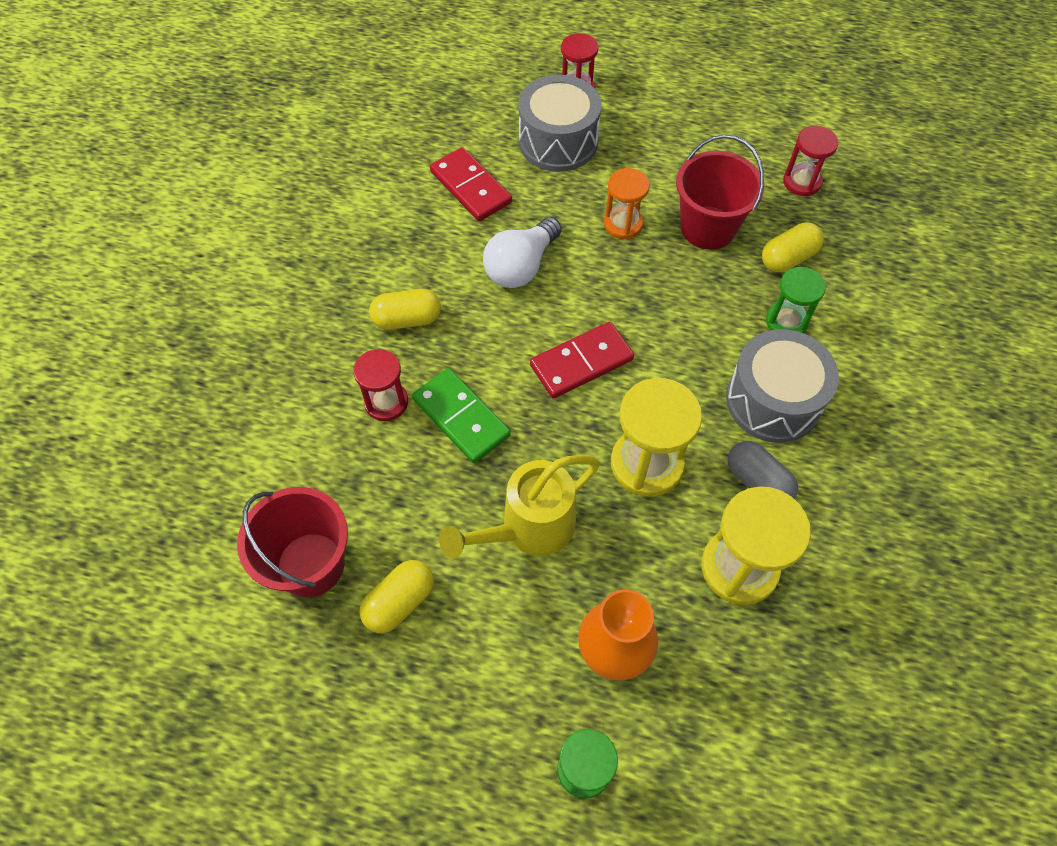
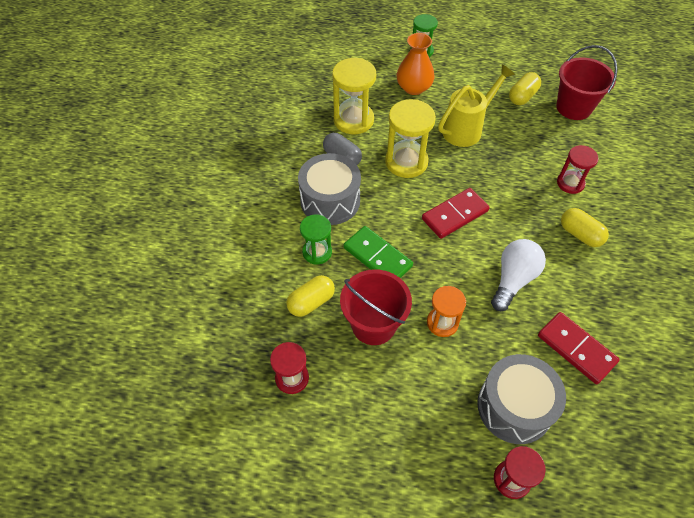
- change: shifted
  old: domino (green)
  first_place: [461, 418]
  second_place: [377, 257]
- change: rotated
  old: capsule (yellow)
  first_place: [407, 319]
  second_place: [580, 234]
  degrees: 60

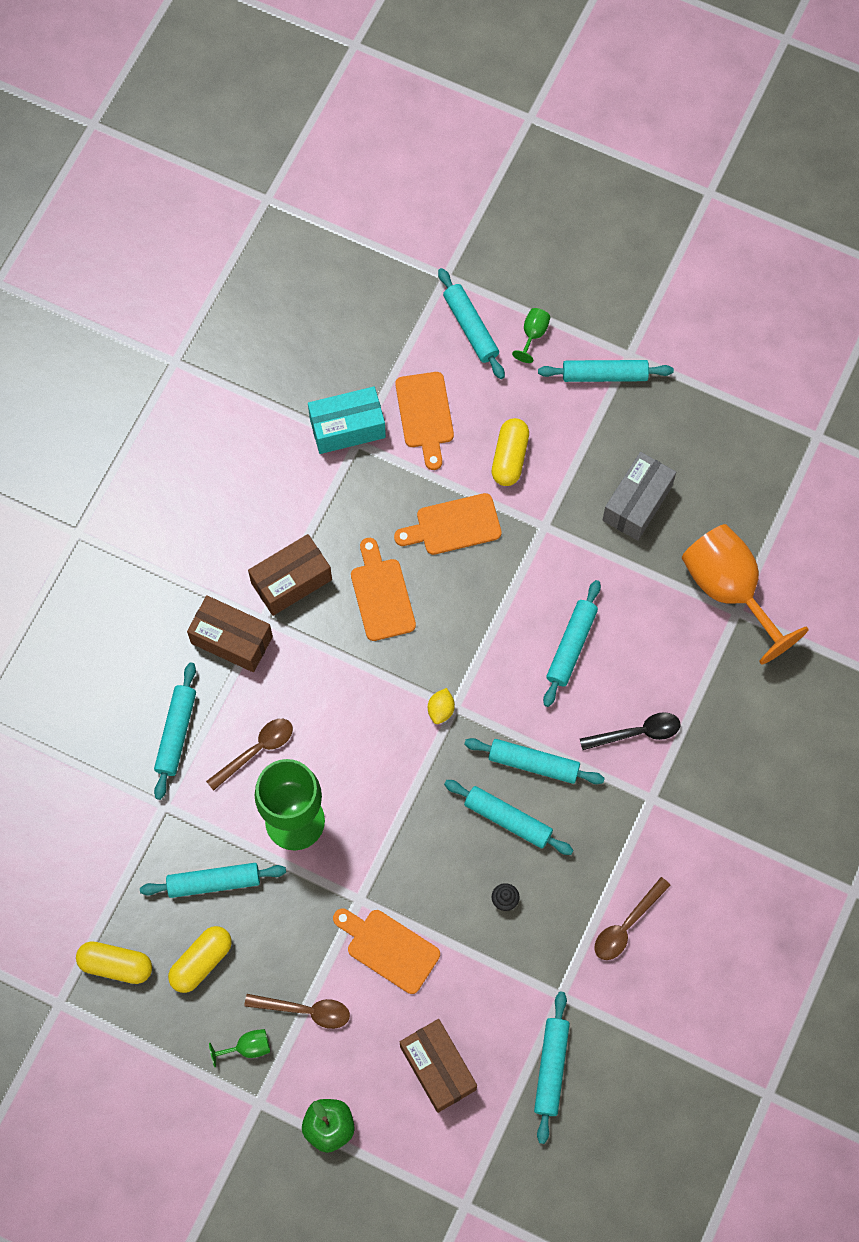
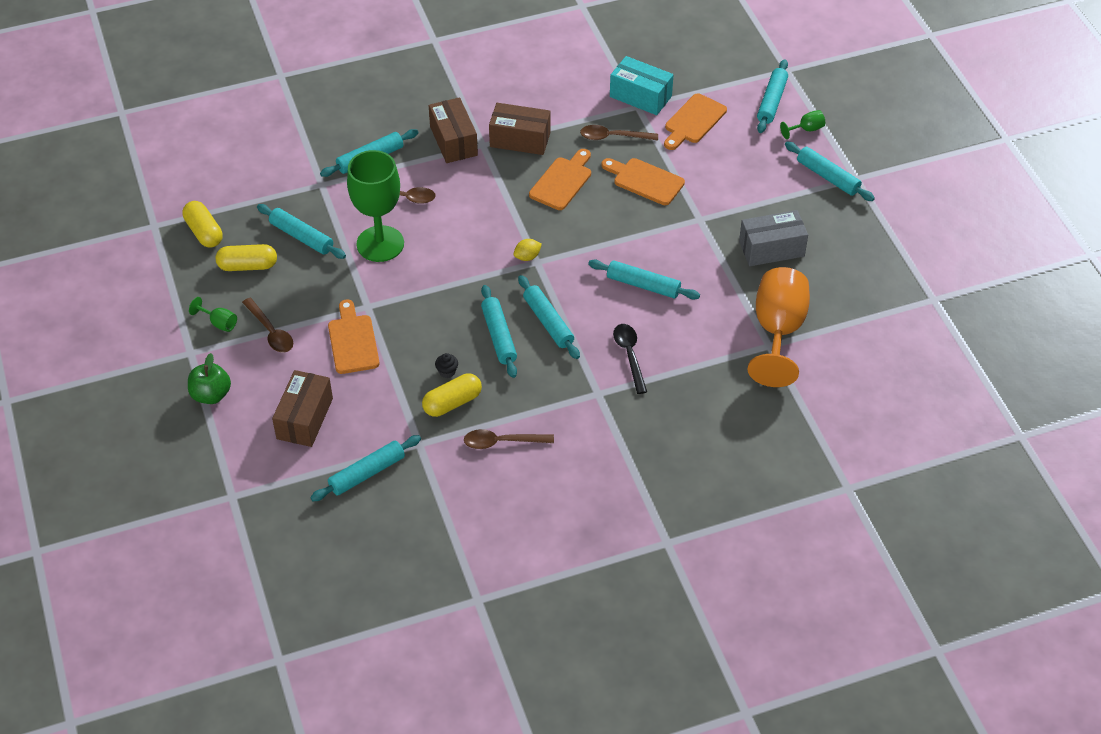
- change: shifted
  old: capsule (yellow)
  first_place: [510, 457]
  second_place: [452, 403]
- change: new
  new: spoon (brown)
  second_place: [613, 137]
- change: rotated
  old: rolling pin (turquoise)
  first_place: [571, 646]
  second_place: [643, 285]
  degrees: 45
- change: rotated
  old: spoon (black)
  first_place: [637, 733]
  second_place: [630, 355]
  degrees: -135

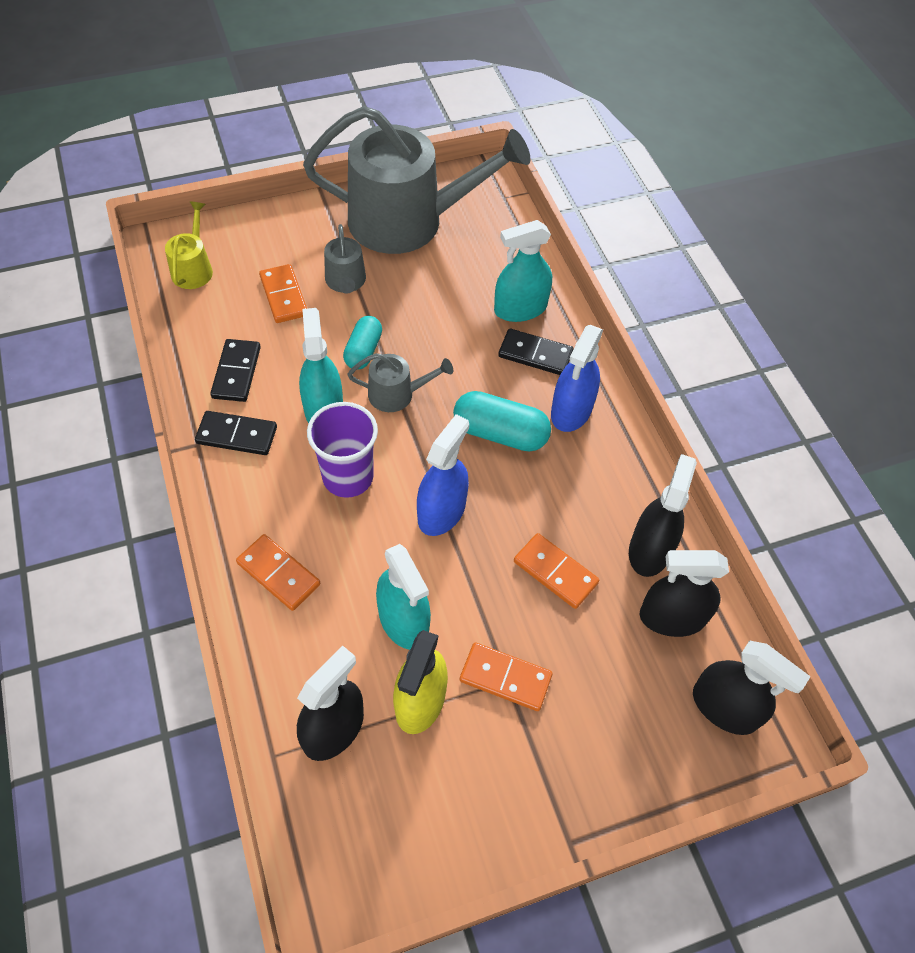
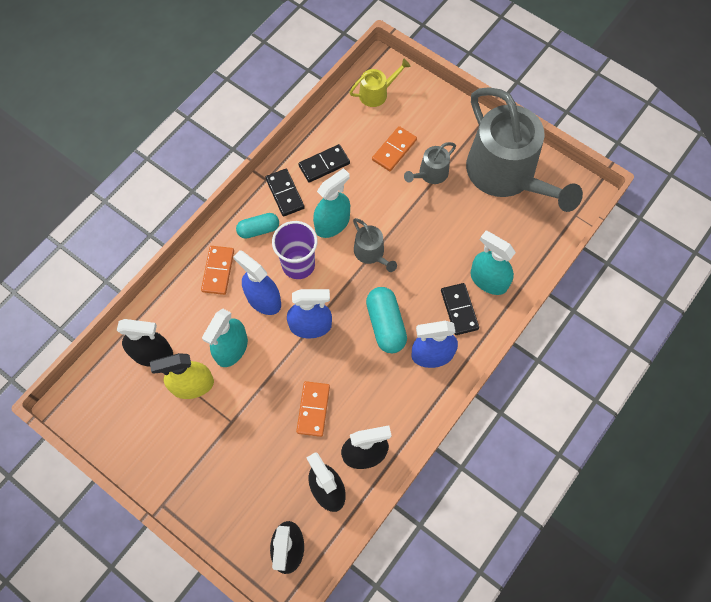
- change: new
  new: spray bottle (blue)
  second_place: [263, 299]
- change: shifted
  old: capsule (turquoise)
  first_place: [363, 351]
  second_place: [258, 230]
- change: gone
  old: domino (orange)
  first_place: [505, 678]

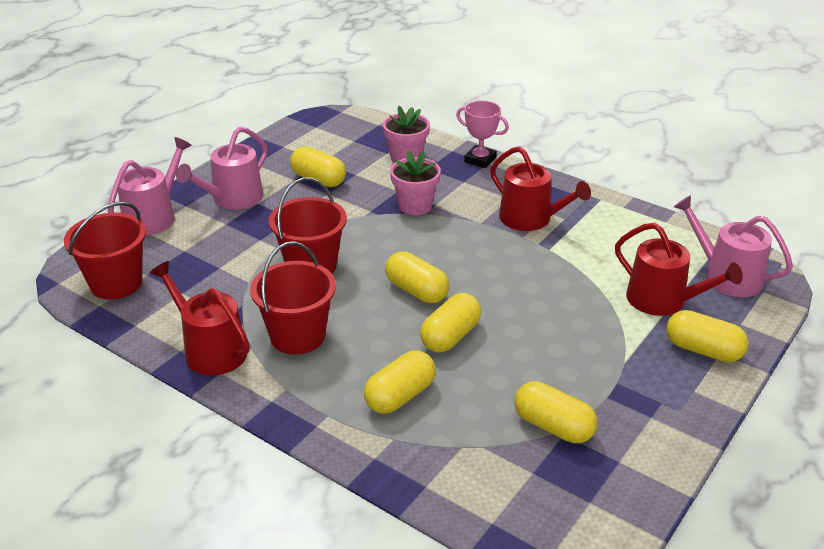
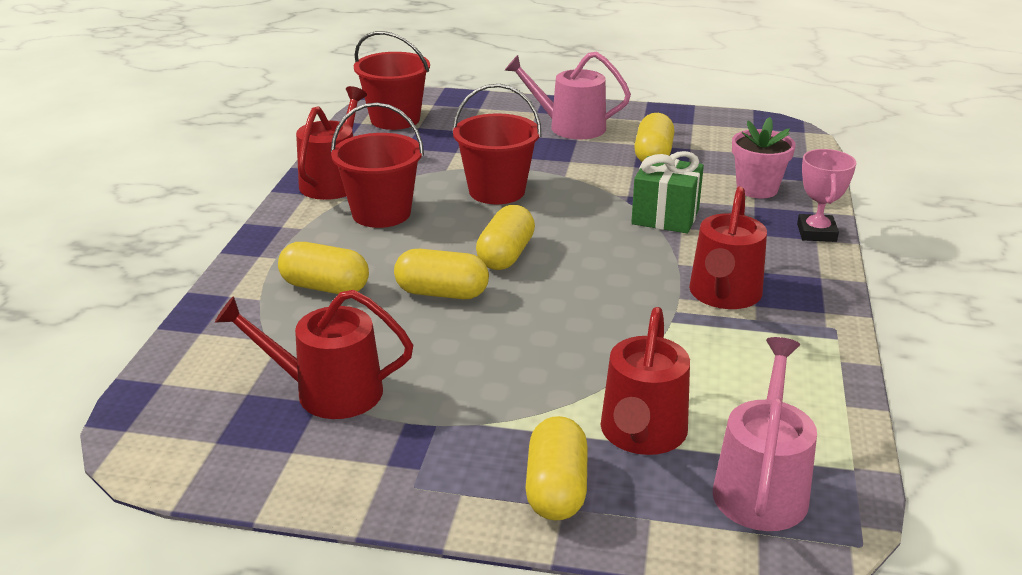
- change: swapped
  old: capsule (yellow)
  new: watering can (red)
  first_place: [553, 426]
  second_place: [328, 392]
- change: swapped
  old: flower pot (pink)
  new: gift (green)
  first_place: [415, 206]
  second_place: [665, 217]
- change: gone
  old: watering can (pink)
  first_place: [154, 217]

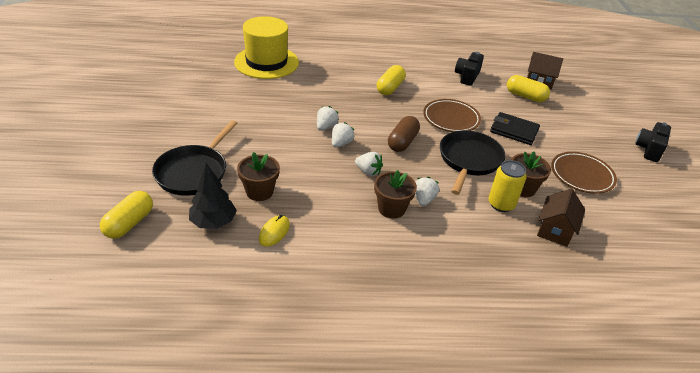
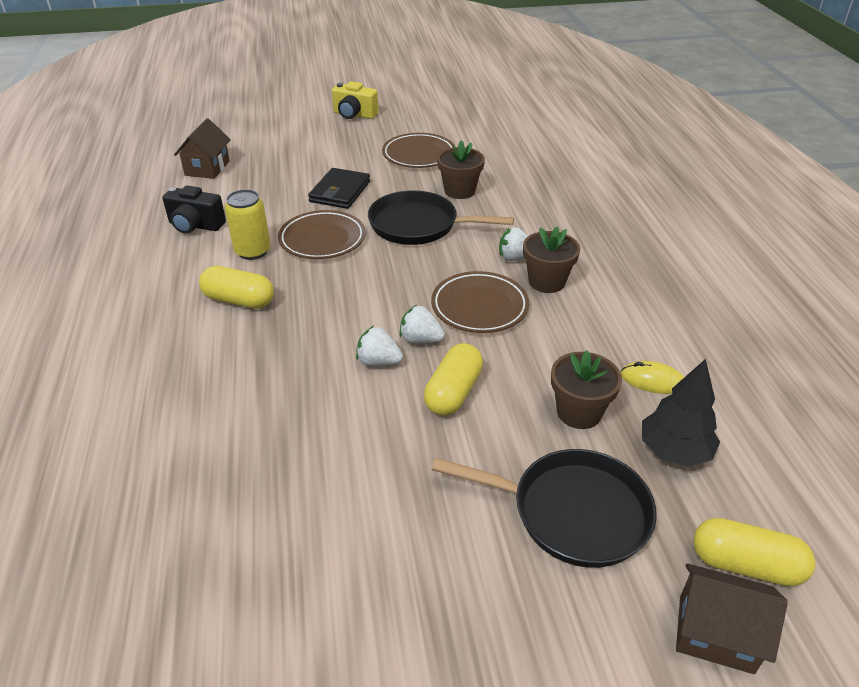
- change: shifted
  old: can (yellow)
  first_place: [501, 204]
  second_place: [252, 251]
- change: repainted
  old: camera (black)
  new: camera (yellow)
  first_place: [649, 150]
  second_place: [354, 115]
- change: shifted
  old: capsule (yellow)
  first_place: [525, 96]
  second_place: [453, 392]
- change: swapped
  old: strawberry (white)
  new: plate (brown)
  first_place: [368, 172]
  second_place: [479, 307]
- change: shifted
  old: house (brown)
  first_place: [555, 230]
  second_place: [715, 633]
- change: gone
  old: hat (yellow)
  first_place: [266, 62]
- change: gone
  old: capsule (brown)
  first_place: [402, 142]

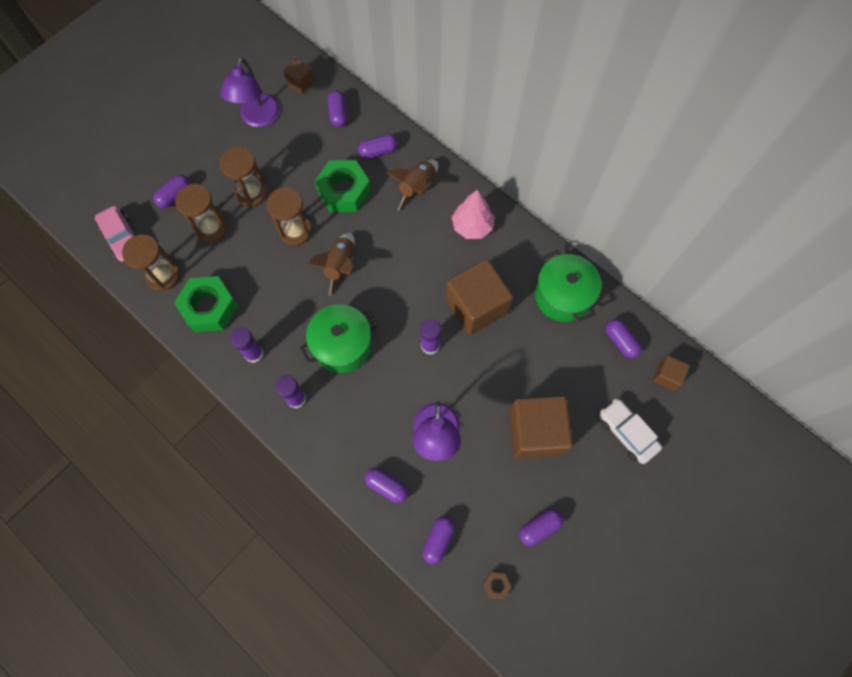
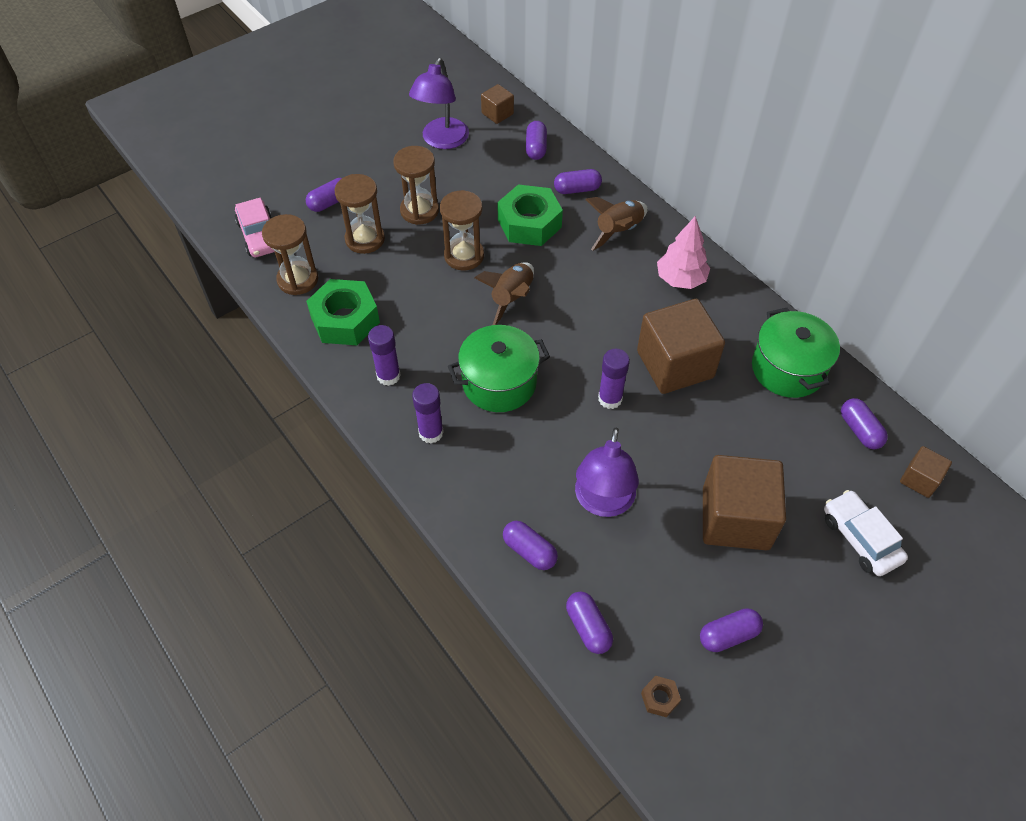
- change: rotated
  old: capsule (purple)
  first_place: [438, 540]
  second_place: [588, 627]
  degrees: -60

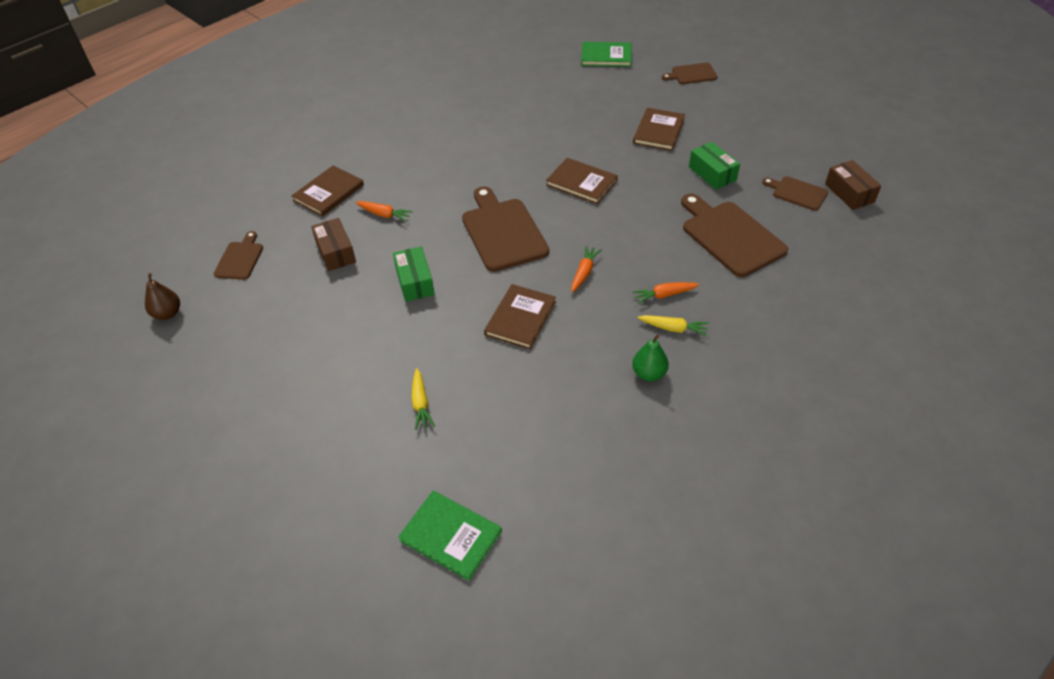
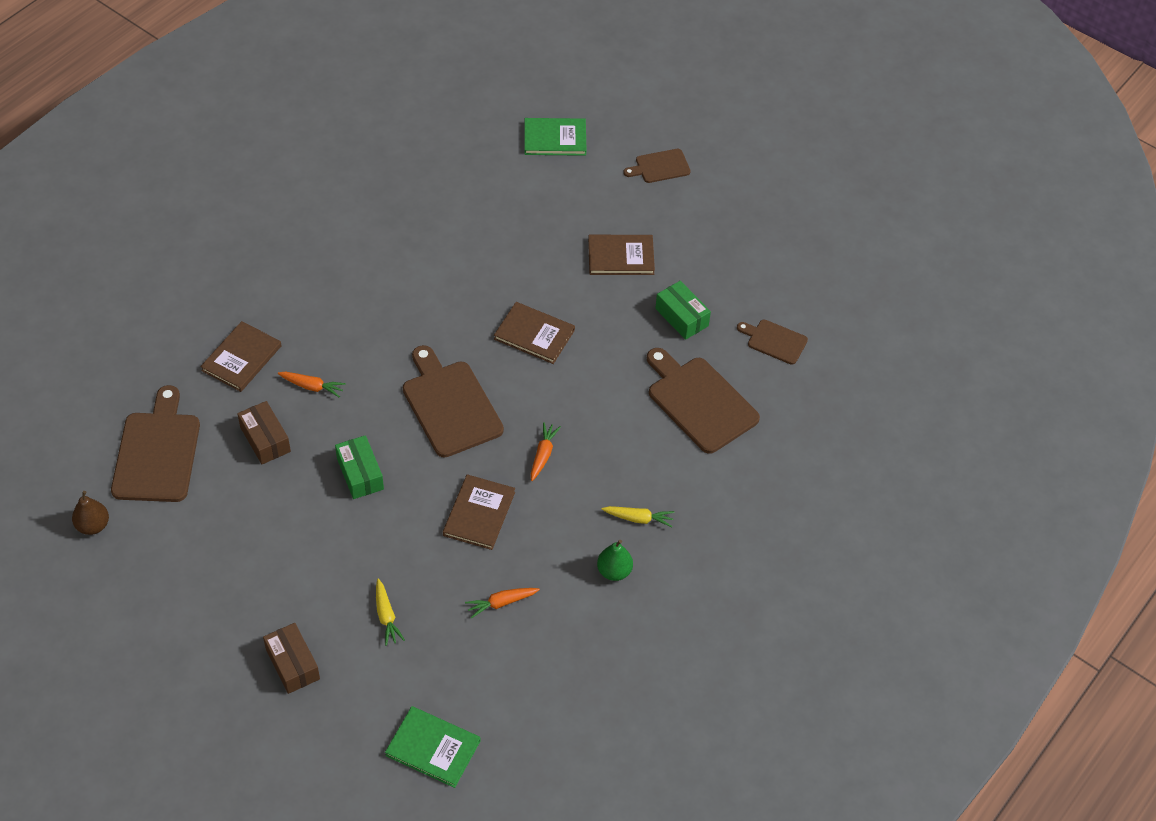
- change: scaled
  old: cutting board (brown)
  first_place: [240, 259]
  second_place: [157, 452]
  factor: 1.84
- change: shifted
  old: box (brown)
  first_place: [849, 193]
  second_place: [293, 664]
- change: shifted
  old: carrot (orange)
  first_place: [664, 295]
  second_place: [501, 603]
- change: rotated
  old: book (brown)
  first_place: [658, 131]
  second_place: [621, 257]
  degrees: 75

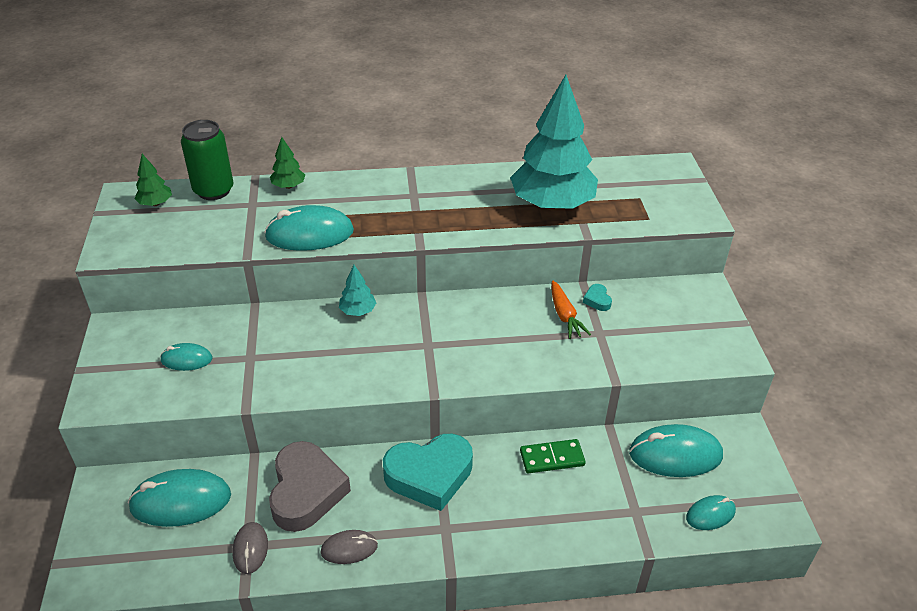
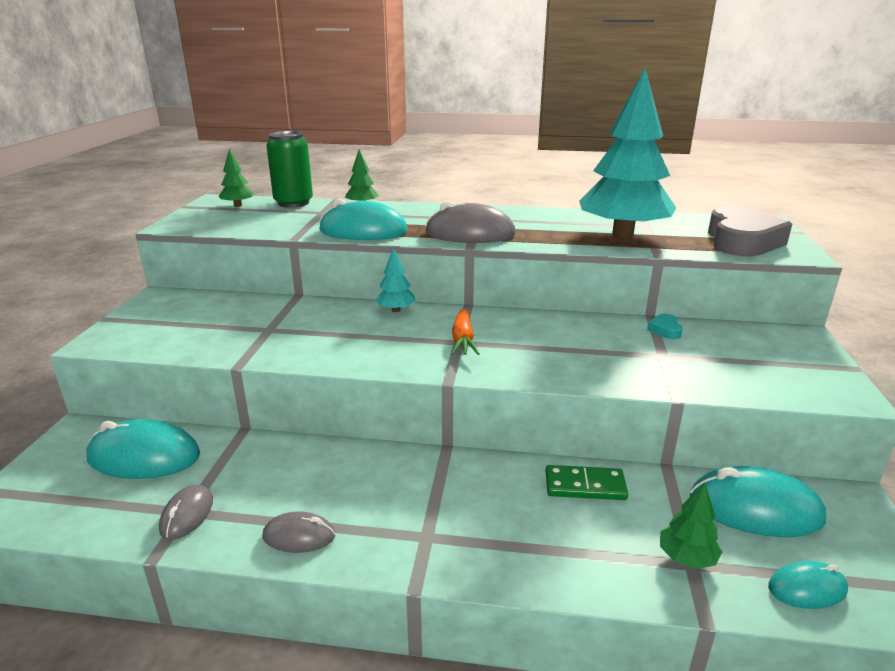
- change: new
  new: mouse (grey)
  second_place: [470, 234]
- change: shifted
  old: carrot (orange)
  first_place: [564, 315]
  second_place: [463, 340]
- change: new
  new: tree (green)
  second_place: [686, 558]
- change: shifted
  old: heart (grey)
  first_place: [306, 491]
  second_place: [741, 241]
- change: gone
  old: mouse (turquoise)
  first_place: [186, 359]
- change: gone
  old: heart (turquoise)
  first_place: [429, 475]

